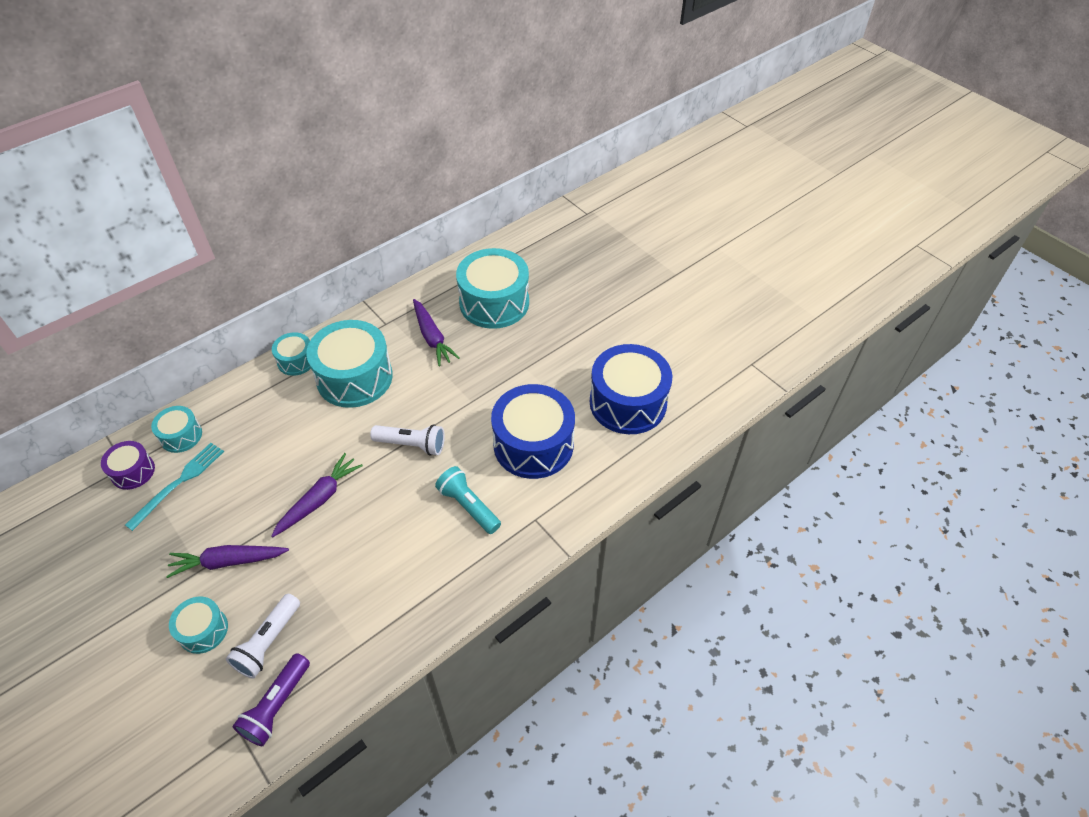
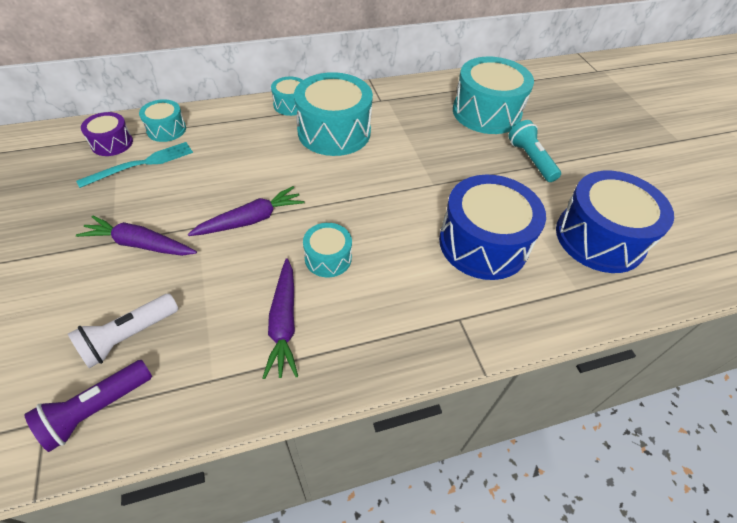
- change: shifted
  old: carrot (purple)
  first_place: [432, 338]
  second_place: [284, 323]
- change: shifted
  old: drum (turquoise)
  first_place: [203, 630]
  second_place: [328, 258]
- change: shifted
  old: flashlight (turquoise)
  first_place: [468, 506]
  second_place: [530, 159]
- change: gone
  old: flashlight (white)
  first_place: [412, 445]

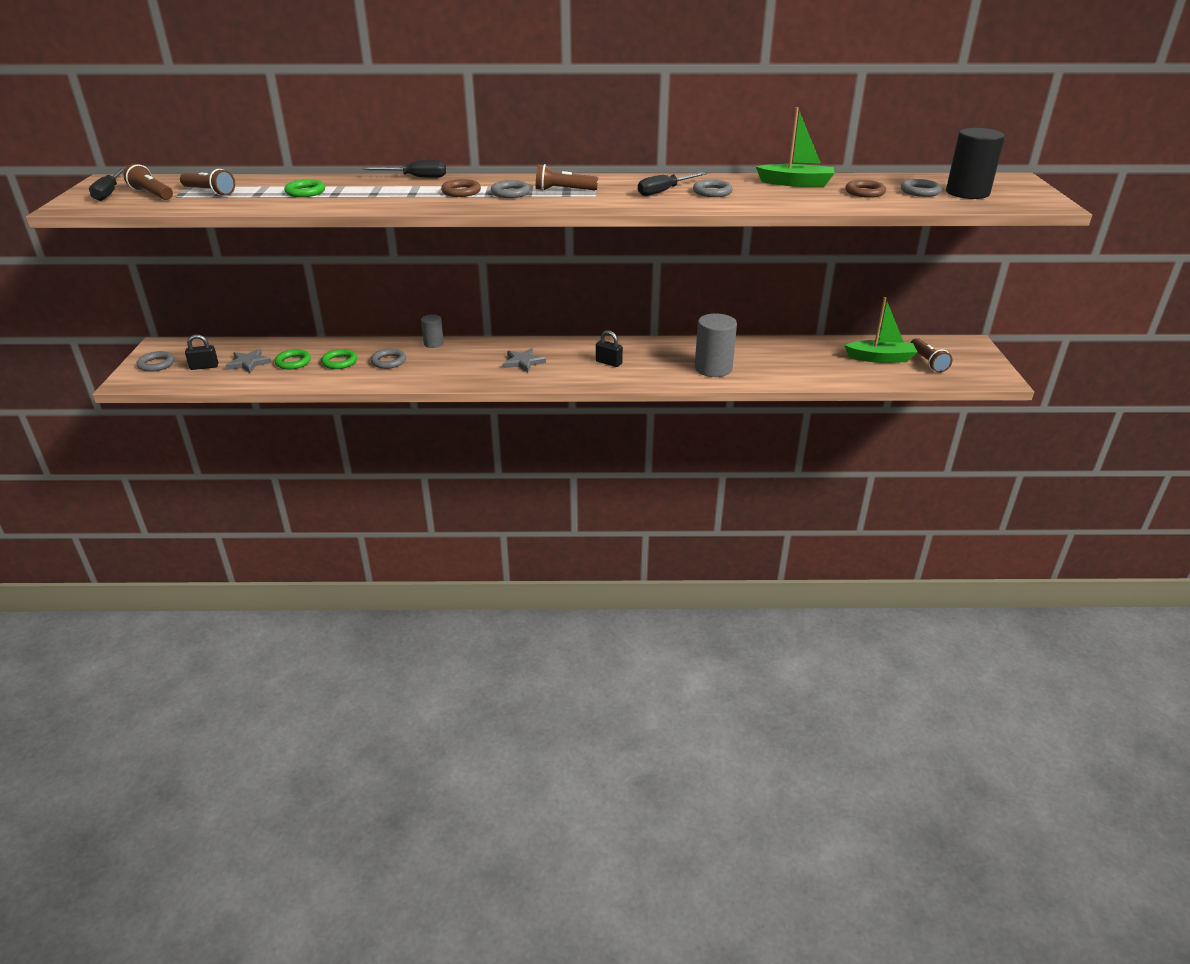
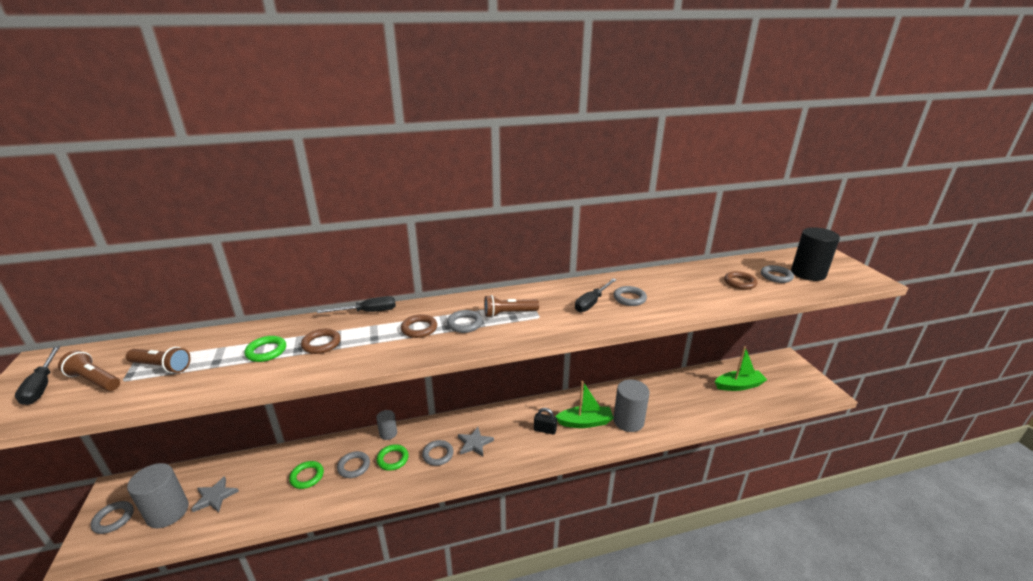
- change: swapped
  old: padlock (black)
  new: cylinder (grey)
  first_place: [204, 367]
  second_place: [168, 512]
- change: new
  new: ring (brown)
  second_place: [321, 344]
- change: shifted
  old: ring (green)
  first_place: [293, 362]
  second_place: [392, 459]
- change: new
  new: ring (grey)
  second_place: [438, 454]
- change: shifted
  old: boat (green)
  first_place: [796, 183]
  second_place: [585, 422]
- change: gone
  old: flashlight (brown)
  first_place: [927, 362]

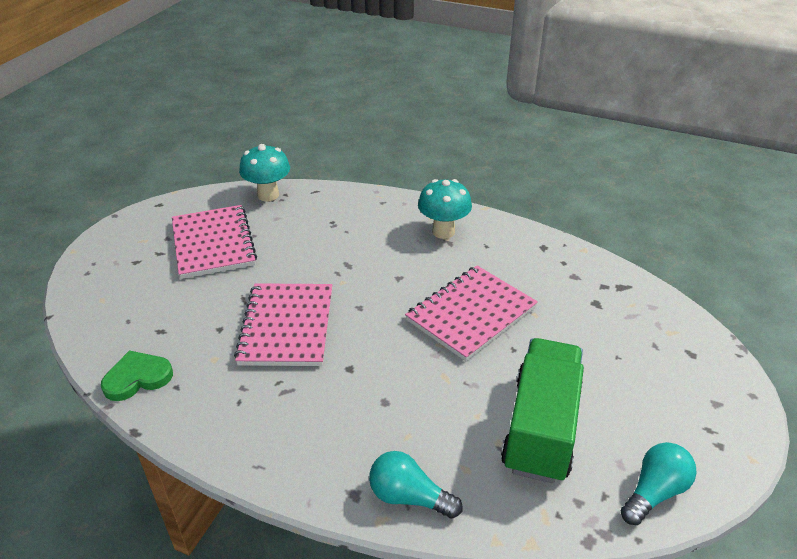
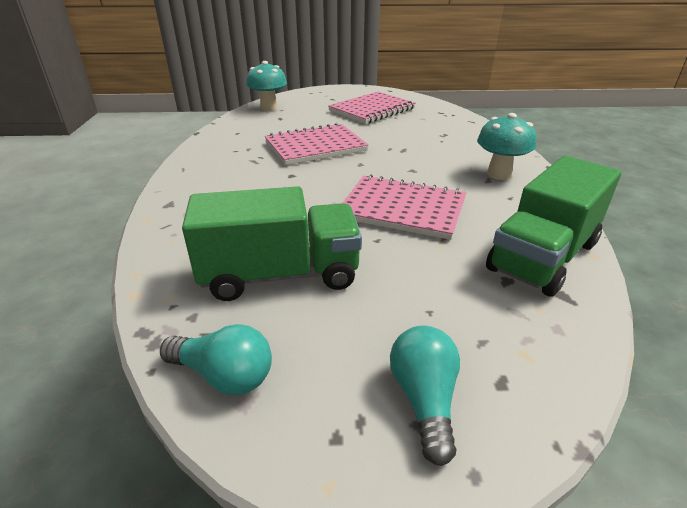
- change: shifted
  old: mushroom (turquoise)
  first_place: [268, 195]
  second_place: [269, 108]
- change: shifted
  old: light bulb (turquoise)
  first_place: [409, 497]
  second_place: [424, 400]
- change: new
  new: truck (green)
  second_place: [543, 256]
- change: gone
  old: heart (green)
  first_place: [137, 378]

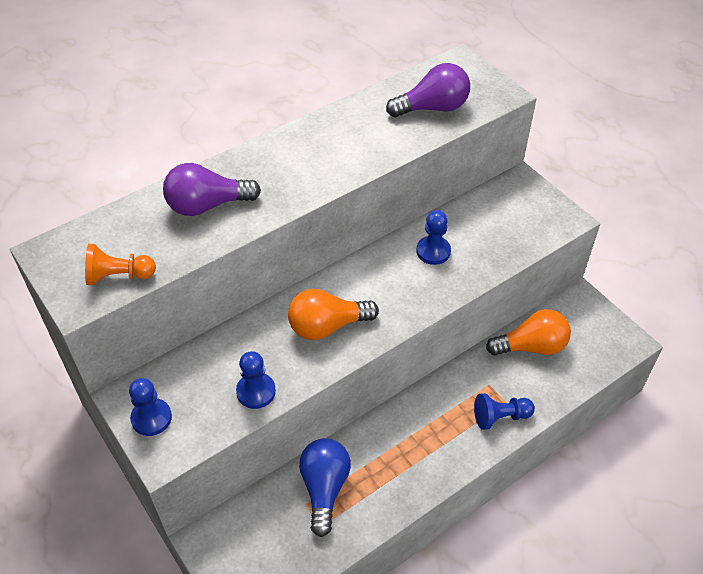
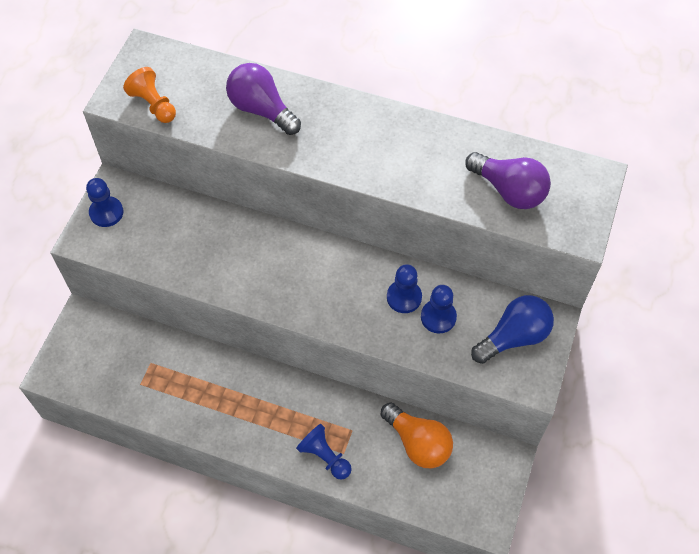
- change: shifted
  old: pawn (blue)
  first_place: [256, 391]
  second_place: [438, 317]
- change: shifted
  old: light bulb (blue)
  first_place: [324, 488]
  second_place: [513, 337]
- change: gone
  old: light bulb (orange)
  first_place: [327, 326]

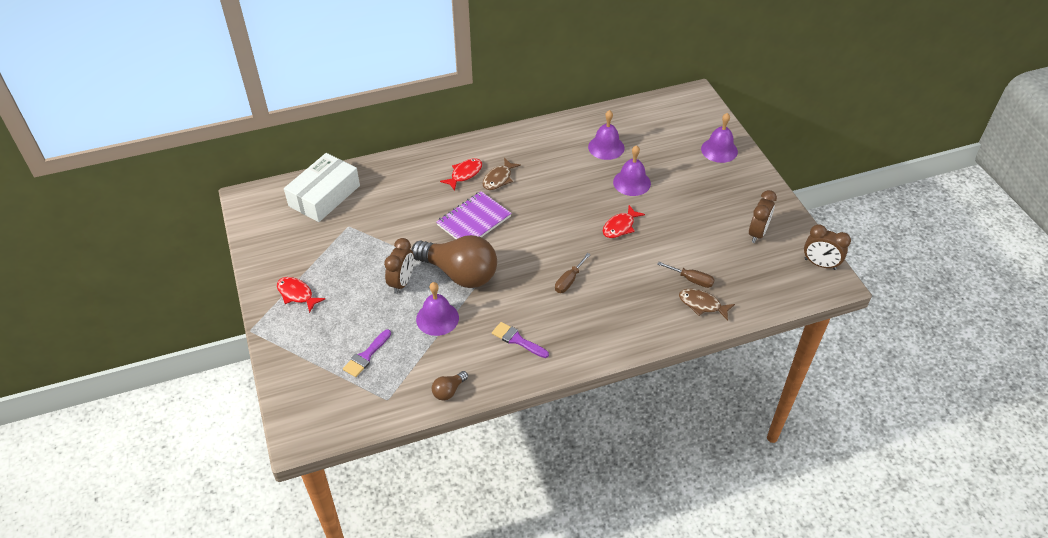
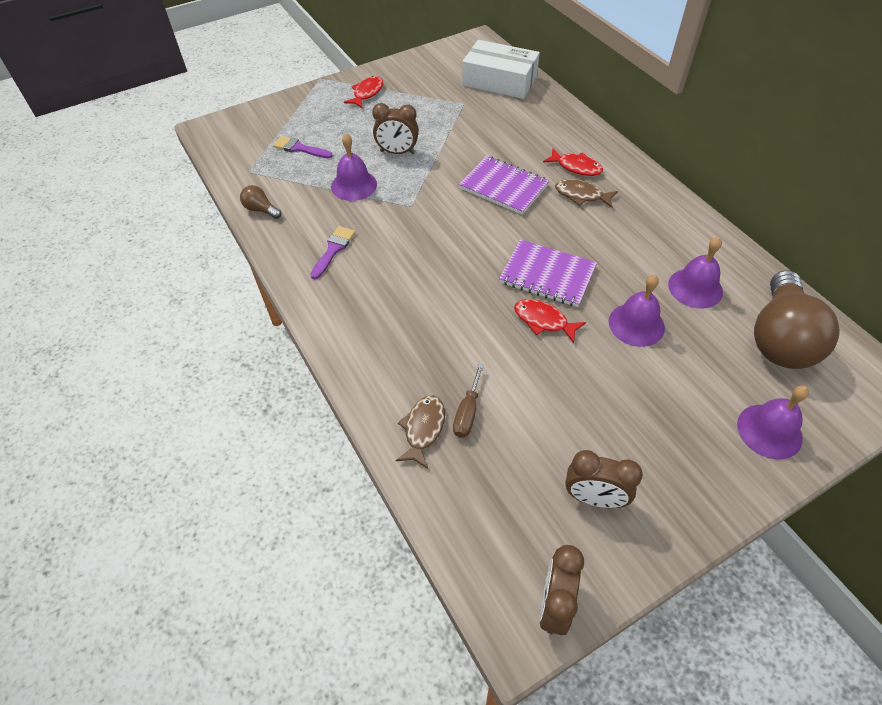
- change: new
  new: notebook (purple)
  second_place: [547, 275]
- change: shifted
  old: light bulb (brown)
  first_place: [459, 273]
  second_place: [780, 338]
- change: gone
  old: screwdriver (brown)
  first_place: [569, 281]

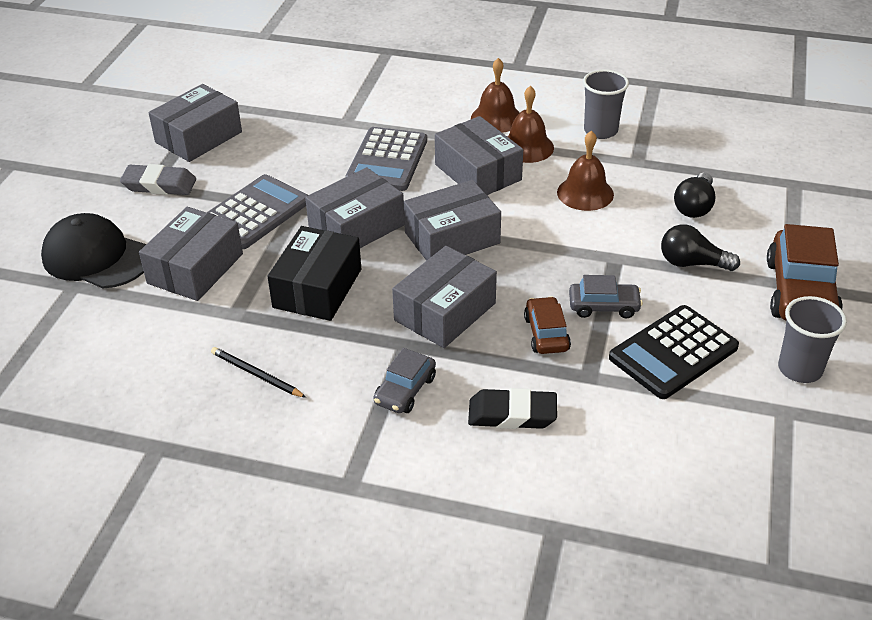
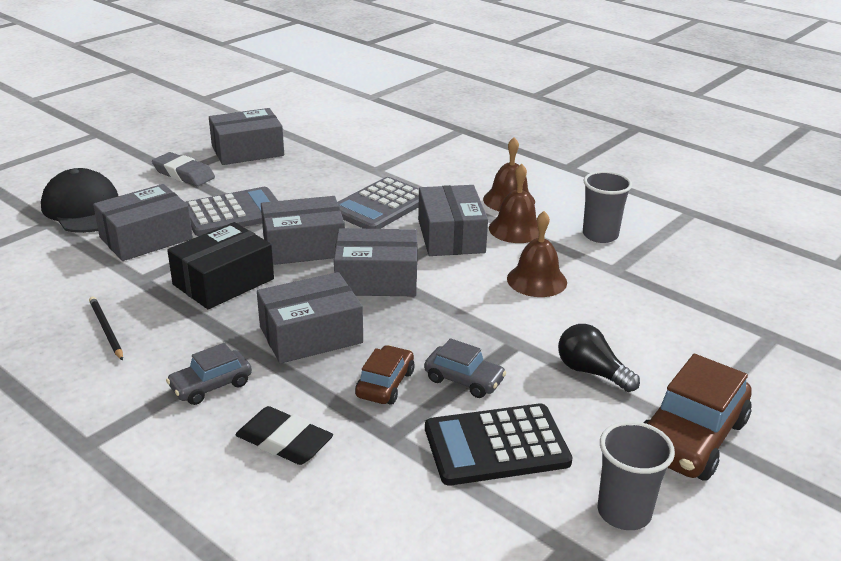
- change: gone
  old: light bulb (black)
  first_place: [694, 206]

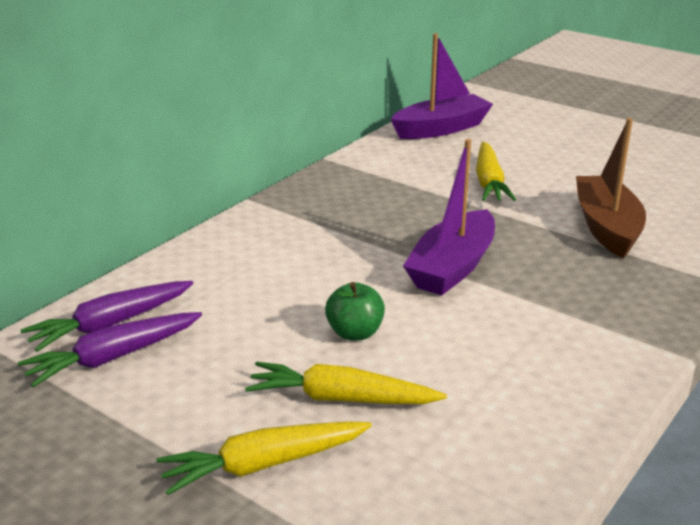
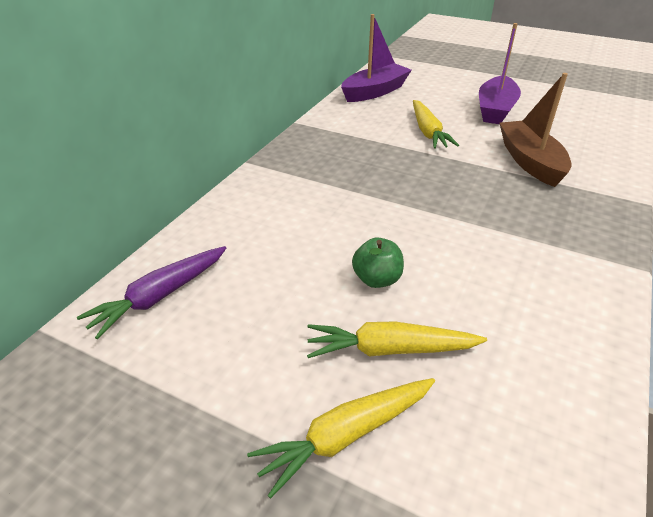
- change: shifted
  old: boat (purple)
  first_place: [452, 267]
  second_place: [495, 109]
- change: gone
  old: carrot (purple)
  first_place: [113, 357]

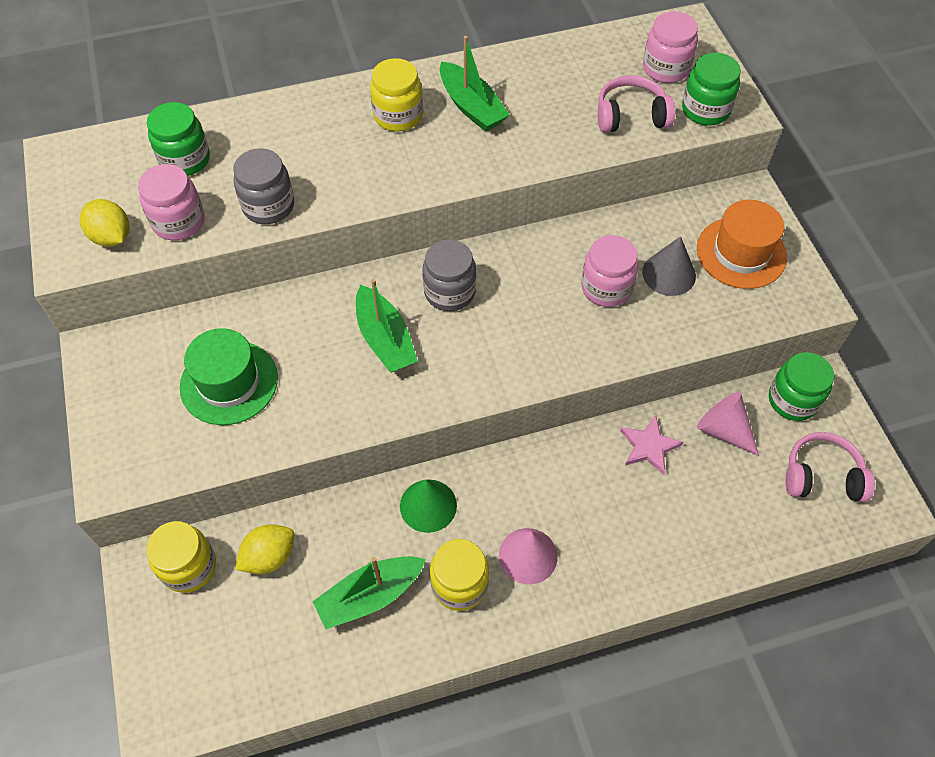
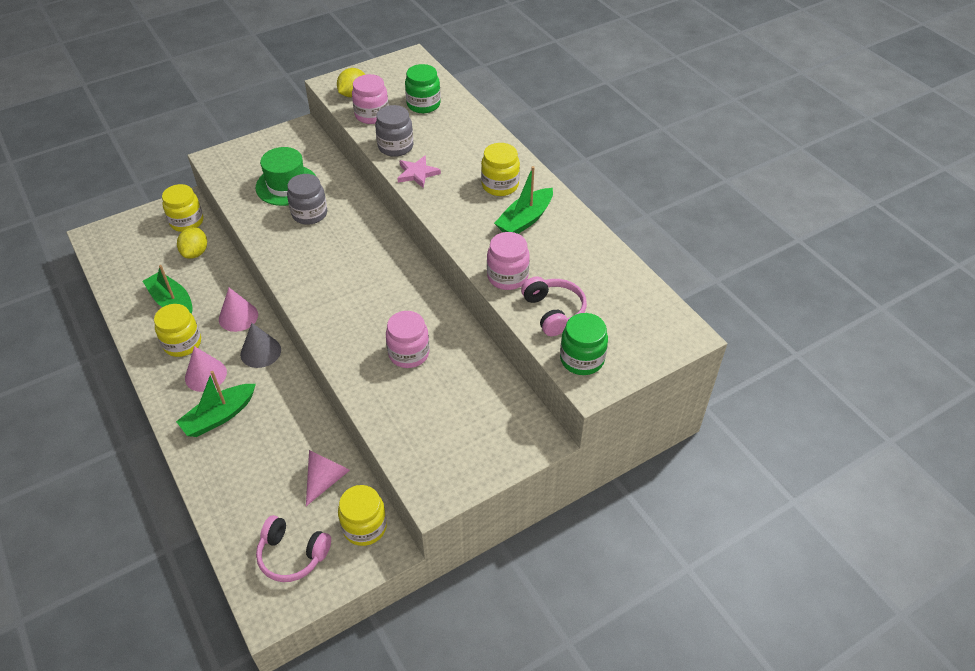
- change: shifted
  old: boat (green)
  first_place: [385, 339]
  second_place: [219, 416]
- change: rotated
  old: lemon (yellow)
  first_place: [269, 557]
  second_place: [195, 253]
  degrees: 60
- change: repainted
  old: cone (green)
  new: cone (pink)
  first_place: [428, 505]
  second_place: [238, 316]
- change: shifted
  old: cone (grey)
  first_place: [669, 274]
  second_place: [260, 352]
- change: rotated
  old: headphones (pink)
  first_place: [822, 476]
  second_place: [292, 555]
  degrees: 120
- change: shifted
  old: jar (grey)
  first_place: [449, 292]
  second_place: [309, 214]
- change: repainted
  old: jar (green)
  new: jar (yellow)
  first_place: [793, 400]
  second_place: [364, 527]
- change: shifted
  old: star (pink)
  first_place: [648, 446]
  second_place: [417, 173]
- change: shifted
  old: jar (pink)
  first_place: [665, 68]
  second_place: [507, 277]
- change: gone
  old: hat (orange)
  first_place: [741, 253]

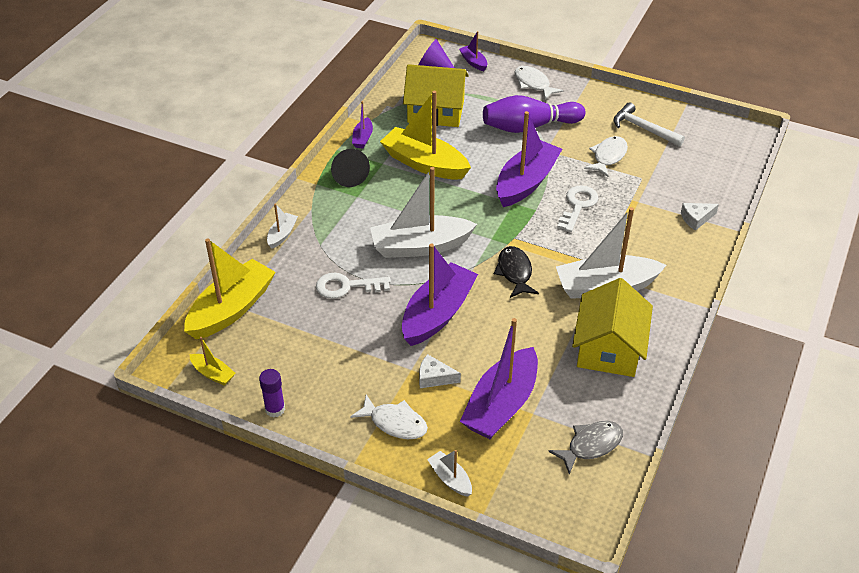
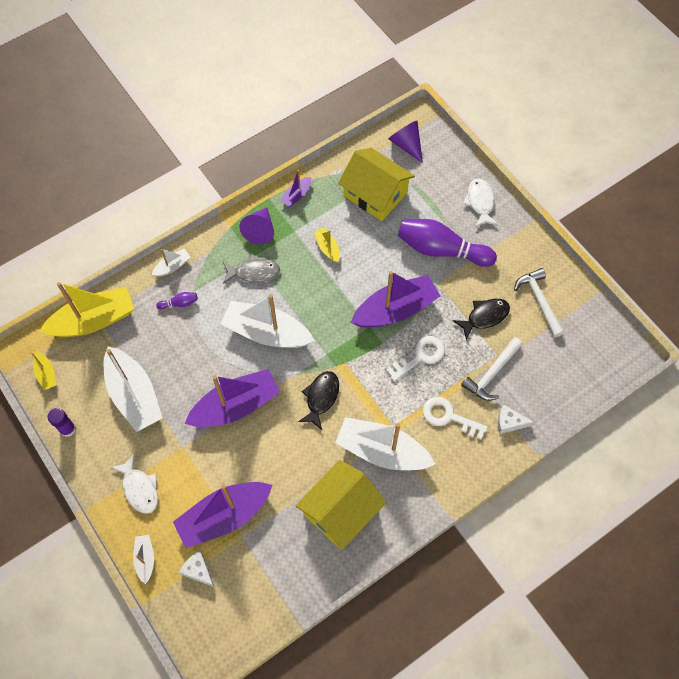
- change: new
  new: boat (white)
  second_place: [134, 395]
- change: new
  new: bowling pin (purple)
  second_place: [179, 303]
- change: shifted
  old: cheese (white)
  first_place: [434, 377]
  second_place: [198, 570]
- change: shifted
  old: fish (grey)
  first_place: [591, 445]
  second_place: [254, 272]
- change: repainted
  old: cone (black)
  new: cone (purple)
  first_place: [348, 175]
  second_place: [260, 230]
- change: scaled
  old: boat (yellow)
  first_place: [424, 164]
  second_place: [327, 248]
  factor: 0.46
- change: shifted
  old: key (white)
  first_place: [346, 286]
  second_place: [449, 417]
- change: repainted
  old: fish (white)
  new: fish (black)
  first_place: [608, 157]
  second_place: [484, 317]
- change: new
  new: hammer (white)
  second_place: [491, 374]
- change: gone
  old: boat (purple)
  first_place: [473, 62]

